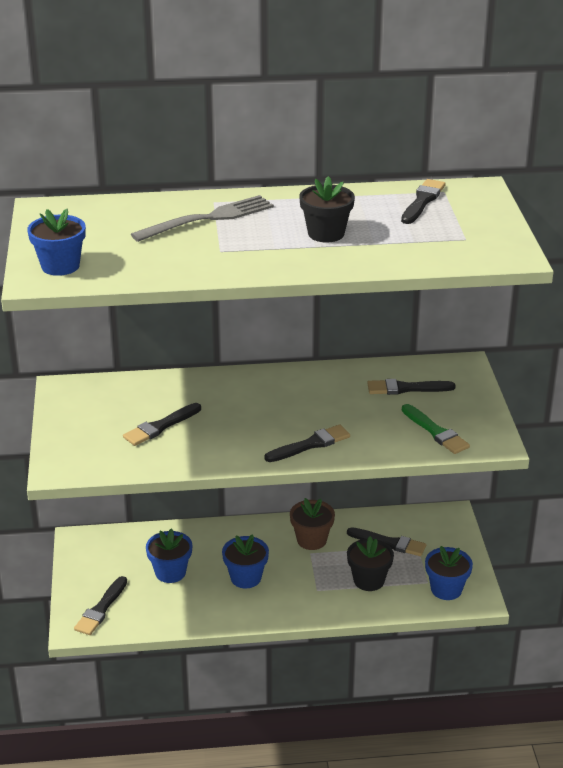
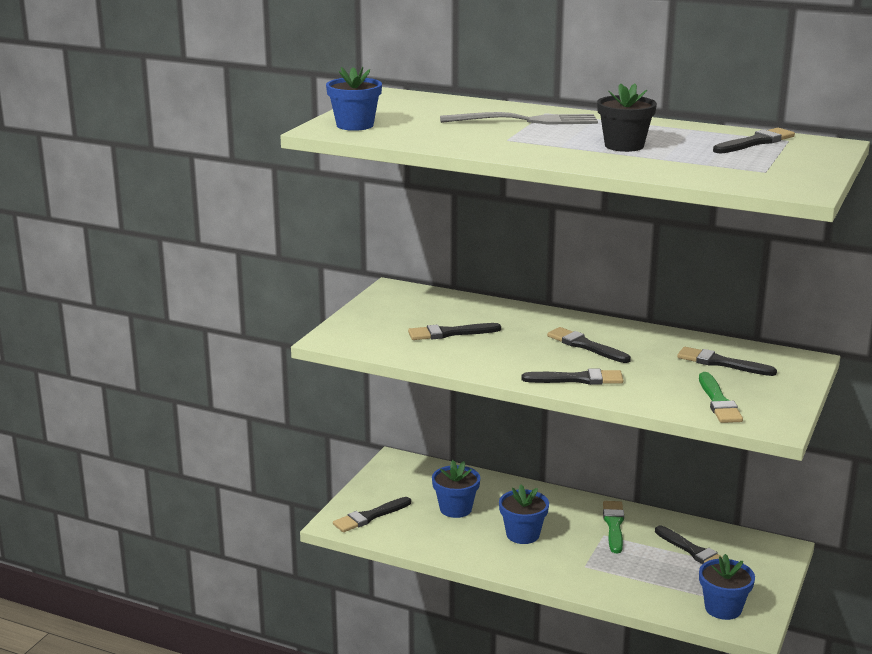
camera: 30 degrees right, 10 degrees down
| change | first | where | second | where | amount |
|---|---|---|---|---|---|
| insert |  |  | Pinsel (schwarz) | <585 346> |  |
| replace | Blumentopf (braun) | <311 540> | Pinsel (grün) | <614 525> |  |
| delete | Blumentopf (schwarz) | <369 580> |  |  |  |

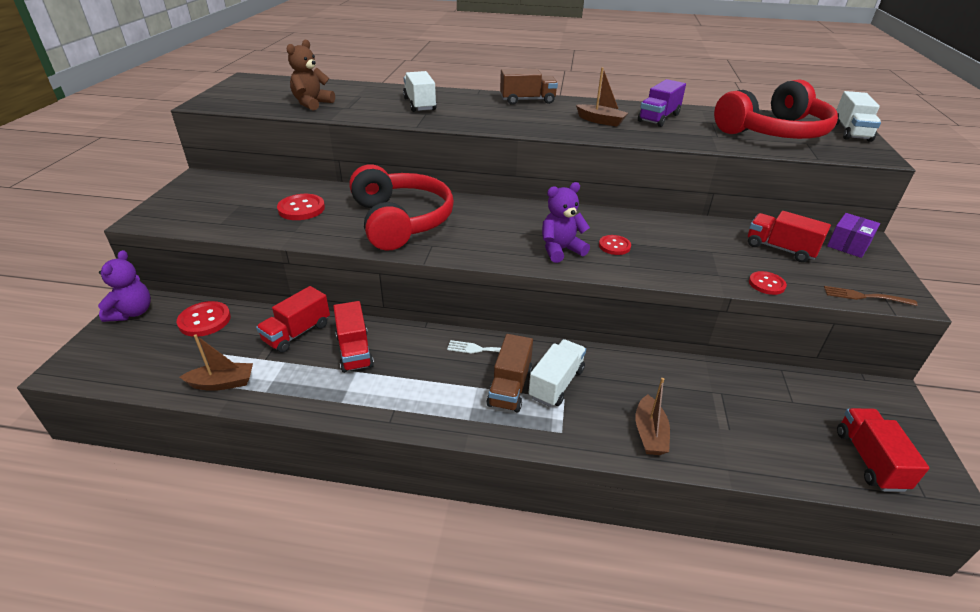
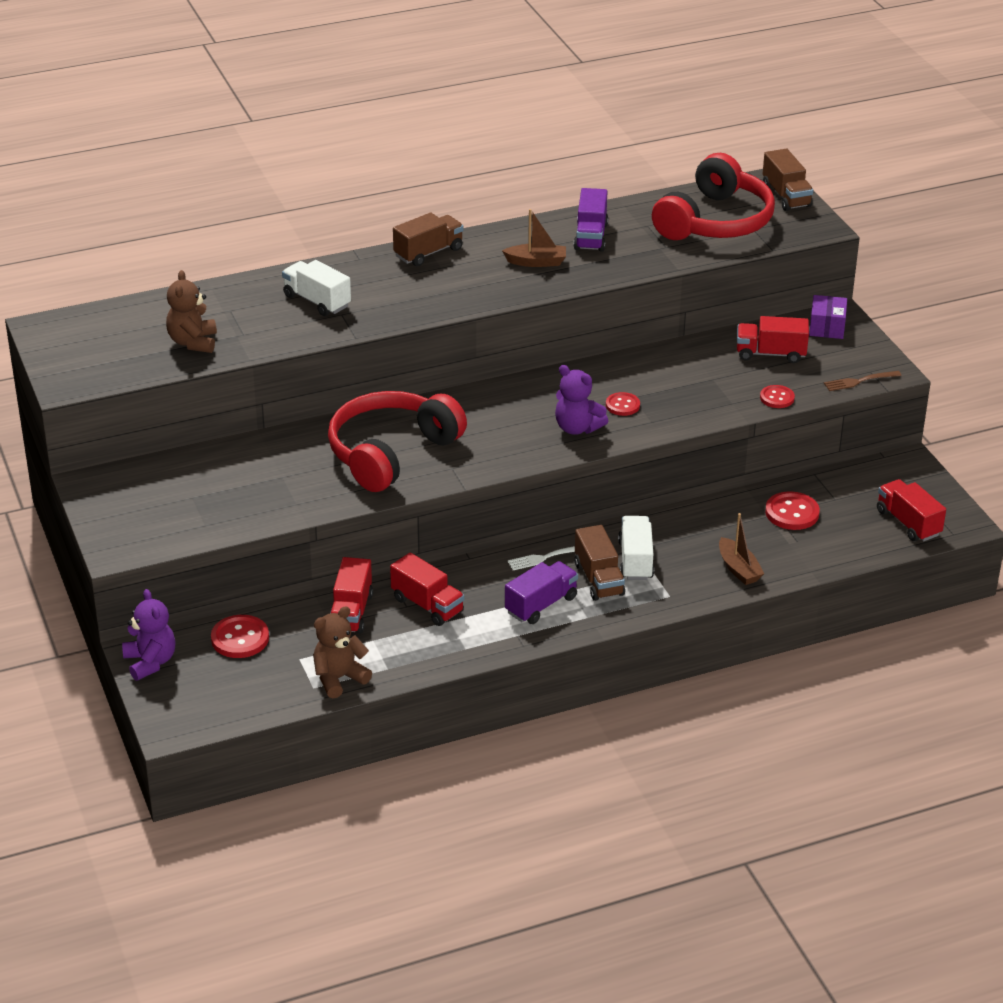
camera: 30 degrees left, 0 degrees up
| change | first | where | second | where | amount |
|---|---|---|---|---|---|
| replace | Boot (braun) | <222 383> | Teddybär (braun) | <339 678> |  |
| rotate | Kopfhörer (rot) | <401 221> |  | <391 453> | 90 degrees counterclockwise |
| insert |  |  | Lastwagen (lila) | <541 605> |  |
| rotate | Teddybär (lila) | <560 250> |  | <577 428> | 90 degrees counterclockwise |
| recolor | Lastwagen (weiß) | <851 132> | Lastwagen (braun) | <786 196> |  |
| move | Knopf (rot) | <301 209> |  | <792 513> |  |

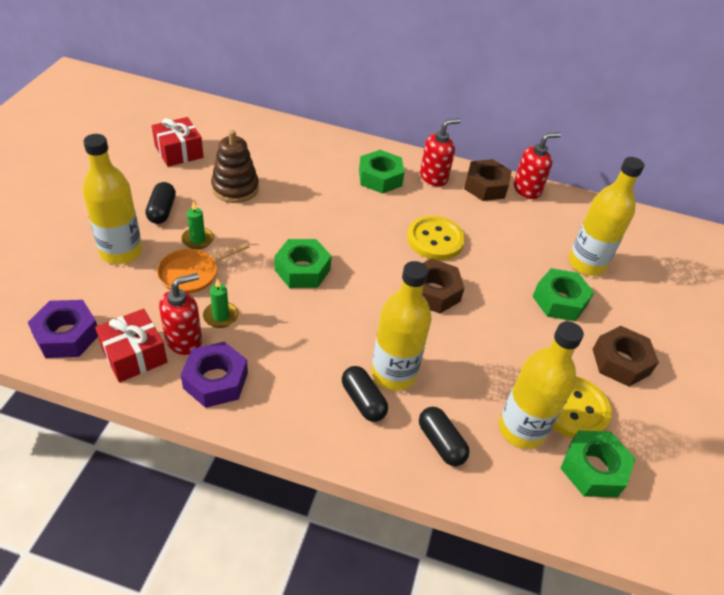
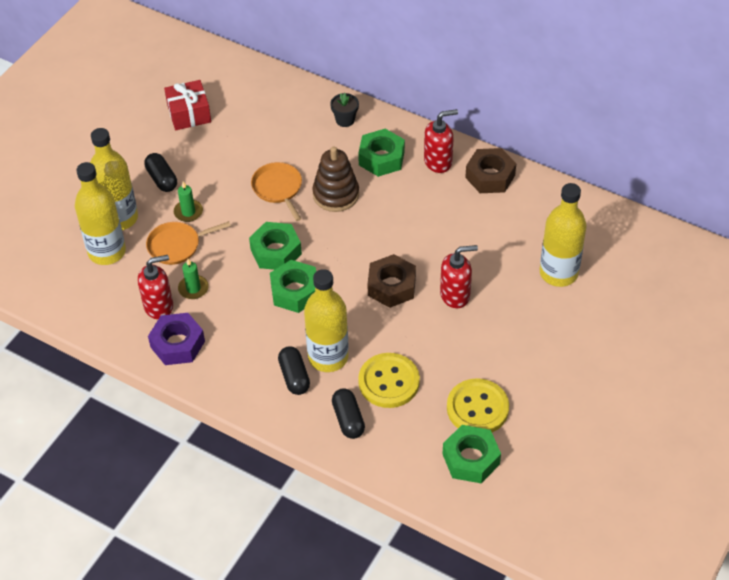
camera: 20 degrees right, 5 degrees up
| change | first | where | second | where | amount |
|---|---|---|---|---|---|
| move | Flasche (gelb) | <521 429> |  | <107 252> |  |
| rotate | Kapsel (schwarz) | <162 211> |  | <162 179> | 45 degrees counterclockwise |
| insert |  |  | Pfanne (orange) | <278 189> |  |
| move | Sechskantmutter (grün) | <559 301> |  | <295 291> |  |
| move | Stapelspielzeug (braun) | <235 188> |  | <336 194> |  |
| insert |  |  | Blumentopf (schwarz) | <345 120> |  |
| move | Knopf (gelb) | <435 240> |  | <389 382> |  |
| move | Seifenspender (rot) | <527 190> |  | <455 295> |  |
| delete | Sechskantmutter (lila) | <67 335> |  |  |  |
| delete | Geschenk (rot) | <134 355> |  |  |  |
| delete | Sechskantmutter (braun) | <620 362> |  |  |  |

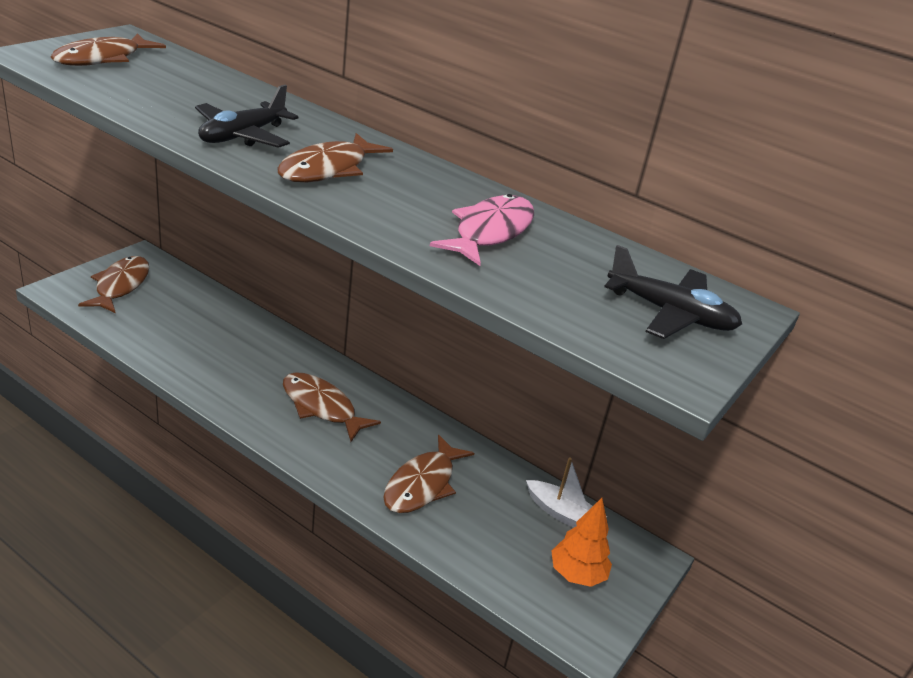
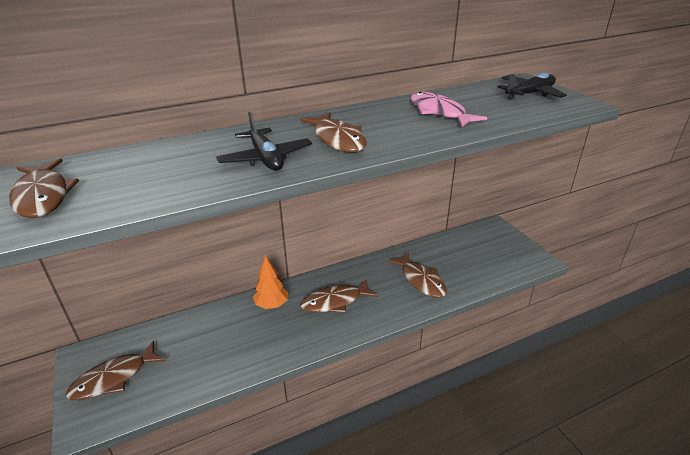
camera: 55 degrees left, 0 degrees up
| change | first | where | second | where | amount |
|---|---|---|---|---|---|
| rotate | Fisch (braun) | <120 286> |  | <114 378> | 75 degrees counterclockwise |
| move | Baum (orange) | <577 575> |  | <272 304> |  |
| delete | Boot (weiß) | <563 514> |  |  |  |

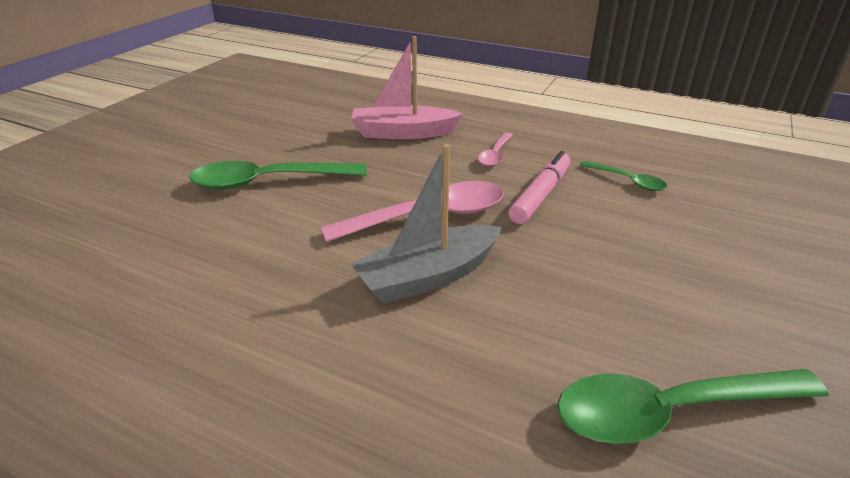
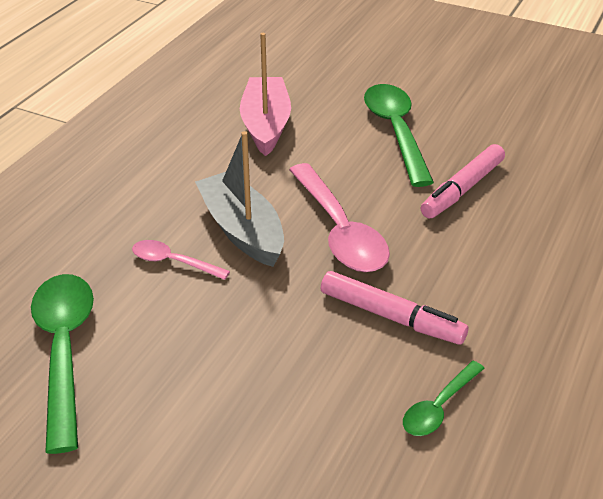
camera: 90 degrees right, 5 degrees up
| change | first | where | second | where | amount |
|---|---|---|---|---|---|
| move | Löffel (rosa) | <495 155> |  | <173 262> |  |
| move | Boot (rosa) | <403 133> |  | <266 125> |  |
| insert |  |  | Filzstift (rosa) | <462 189> |  |

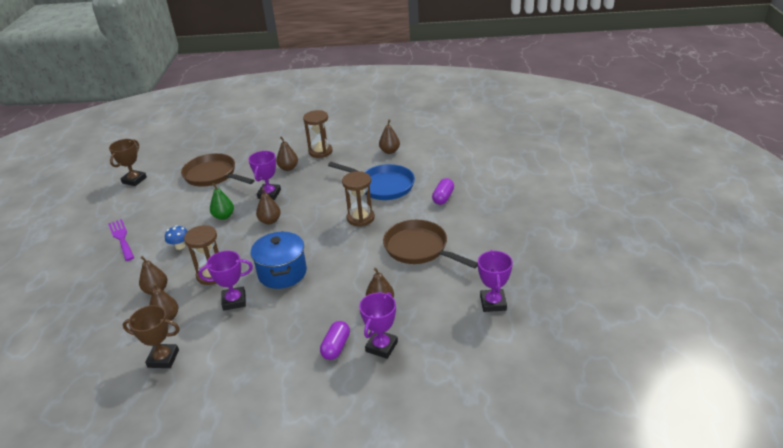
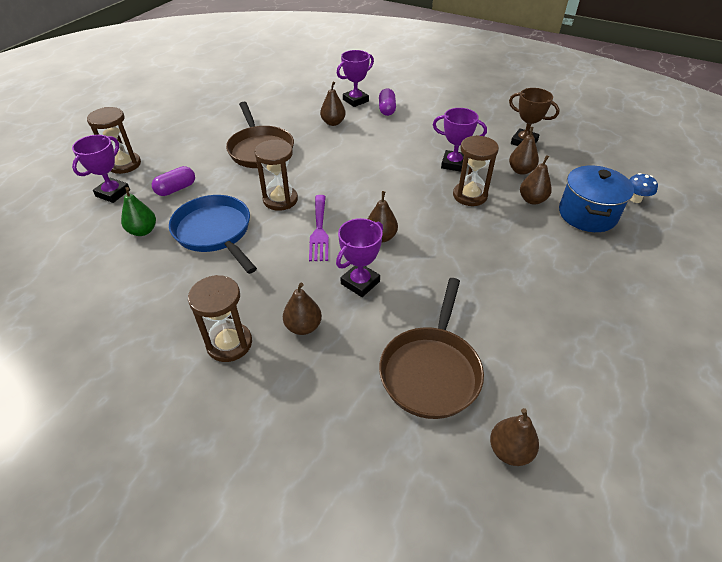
camera: 155 degrees left, 10 degrees up
| change | first | where | second | where | amount |
|---|---|---|---|---|---|
| move | Pokal (lila) | <493 303> |  | <113 193> |  |
| insert |  |  | Sanduhr (braun) | <124 164> |  |
| move | Birne (grün) | <224 216> |  | <143 231> |  |
| move | Gabel (lila) | <121 238> |  | <319 231> |  |
| rotate | Kapsel (lila) | <336 347> |  | <387 109> | 45 degrees counterclockwise |
| rotate | Pfanne (braun) | <213 175> |  | <431 370> | 45 degrees clockwise |
| move | Birne (braun) | <390 151> |  | <509 450> |  |
| move | Kochtopf (blau) | <282 273> |  | <587 214> |  |
| move | Pilz (blau) | <180 246> |  | <635 199> |  |
| delete | Pokal (braun) | <134 180> |  |  |  |

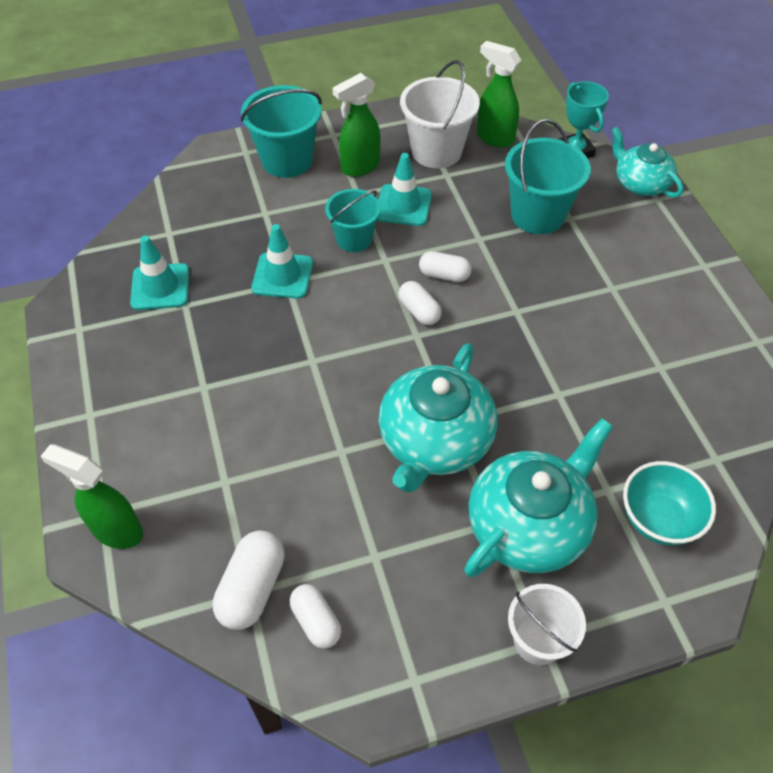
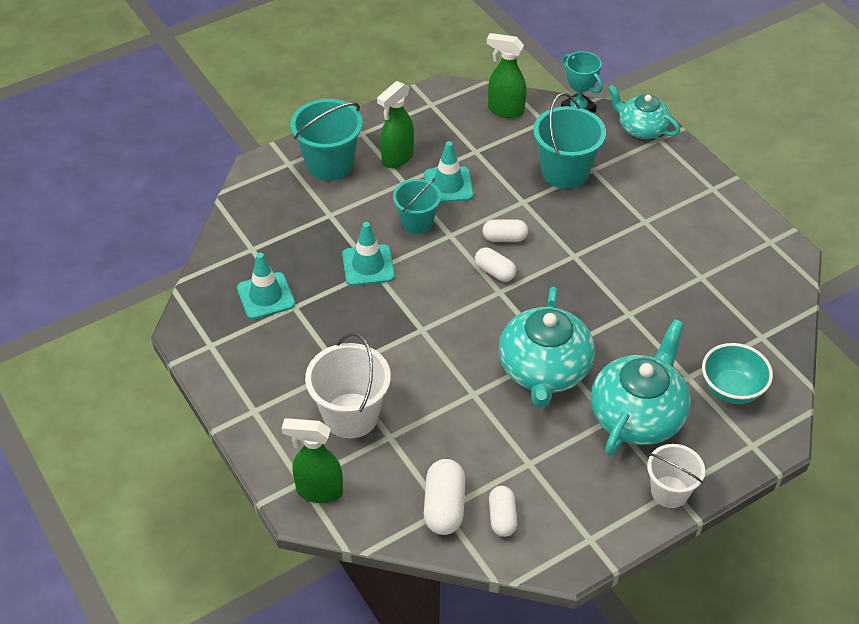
camera: 15 degrees left, 5 degrees down
| change | first | where | second | where | amount |
|---|---|---|---|---|---|
| move | Eimer (weiß) | <436 151> |  | <351 415> |  |
| rotate | Kapsel (weiß) | <316 621> |  | <502 517> | 45 degrees clockwise |

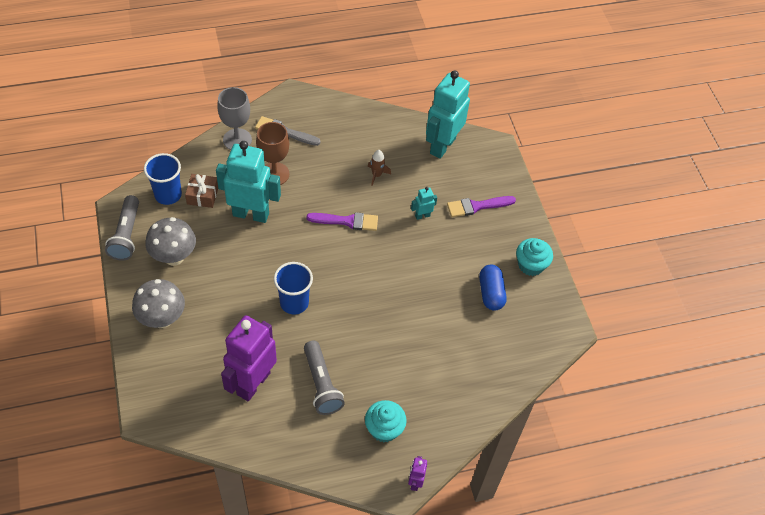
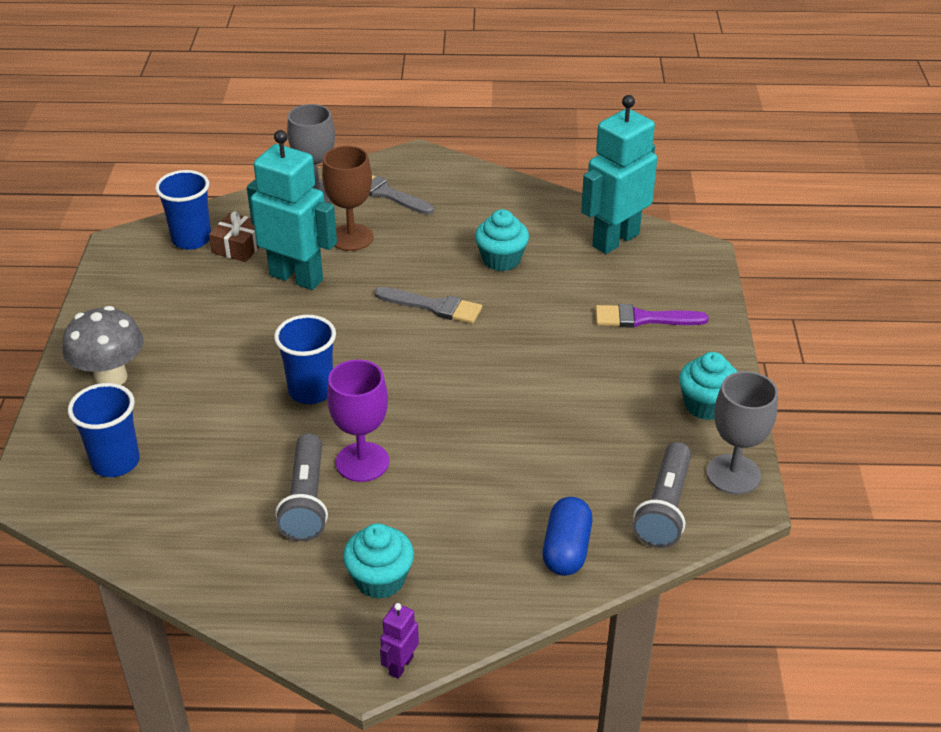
camera: 20 degrees right, 15 degrees down
| change | first | where | second | where | amount |
|---|---|---|---|---|---|
| insert |  |  | Becher (blau) | <115 462> |  |
| insert |  |  | Kelch (lila) | <362 462> |  |
| recolor | Pinsel (lila) | <347 221> | Pinsel (grau) | <433 306> |  |
| replace | Rakete (braun) | <376 175> | Muffin (türkis) | <501 260> |  |
| move | Kapsel (blau) | <491 293> |  | <566 549> |  |
| move | Taschenlampe (grau) | <126 235> |  | <664 508> |  |
| insert |  |  | Kelch (grau) | <733 474> |  |
| delete | Pilz (grau) | <174 257> |  |  |  |
| delete | Roboter (lila) | <253 383> |  |  |  |
| delete | Roboter (türkis) | <422 215> |  |  |  |

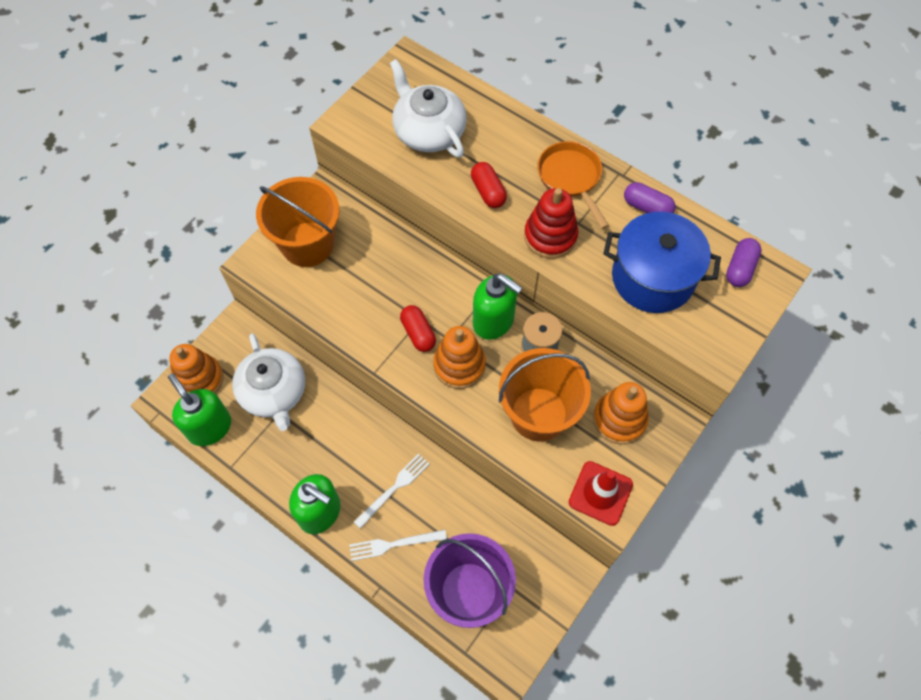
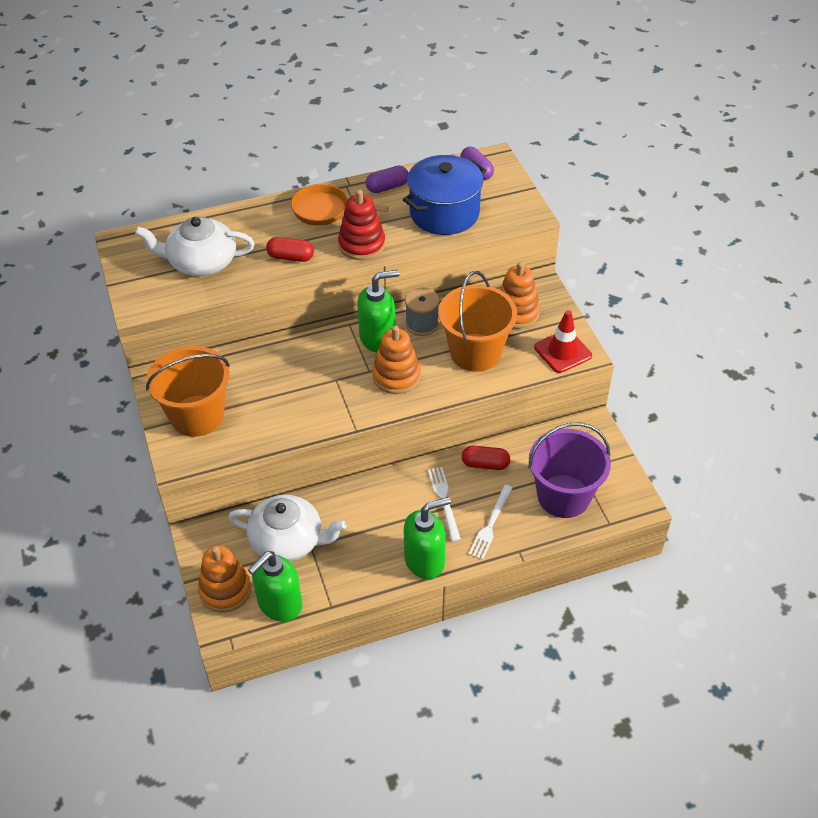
camera: 55 degrees left, 15 degrees down
| change | first | where | second | where | amount |
|---|---|---|---|---|---|
| rotate | Seifenspender (grün) | <209 427> |  | <279 604> | 45 degrees counterclockwise |
| move | Kapsel (rot) | <418 333> |  | <485 464> |  |

